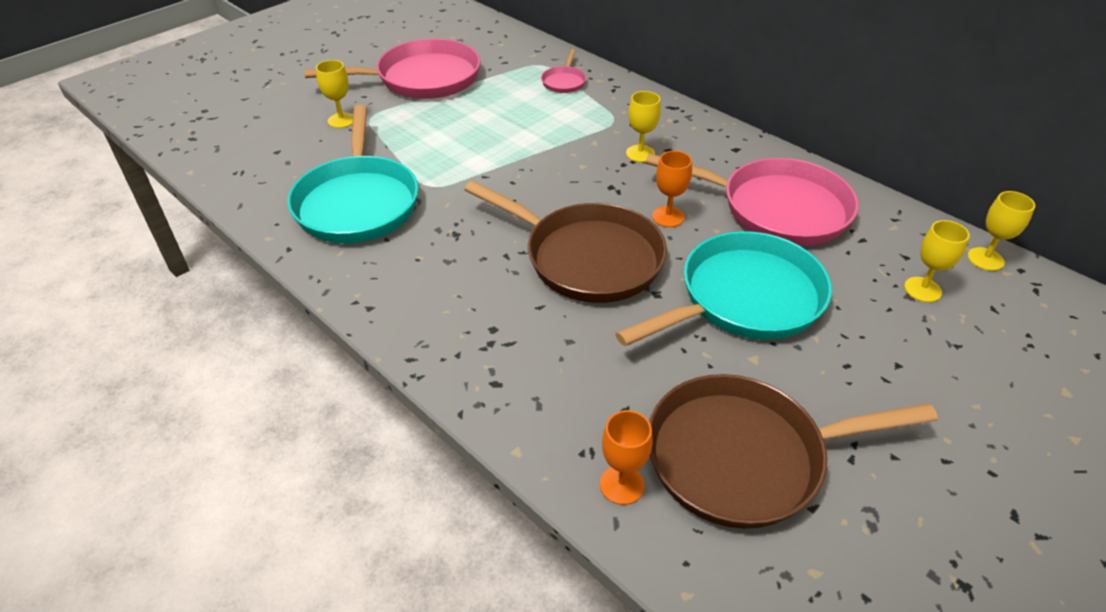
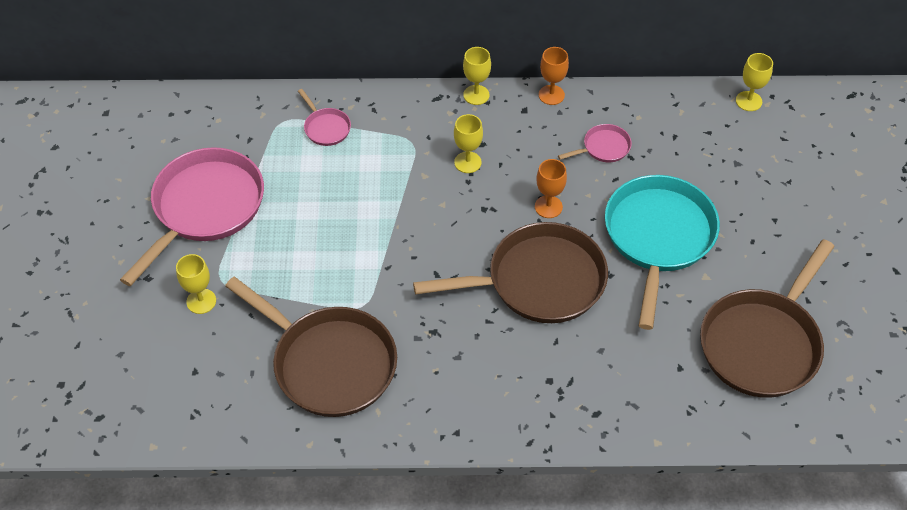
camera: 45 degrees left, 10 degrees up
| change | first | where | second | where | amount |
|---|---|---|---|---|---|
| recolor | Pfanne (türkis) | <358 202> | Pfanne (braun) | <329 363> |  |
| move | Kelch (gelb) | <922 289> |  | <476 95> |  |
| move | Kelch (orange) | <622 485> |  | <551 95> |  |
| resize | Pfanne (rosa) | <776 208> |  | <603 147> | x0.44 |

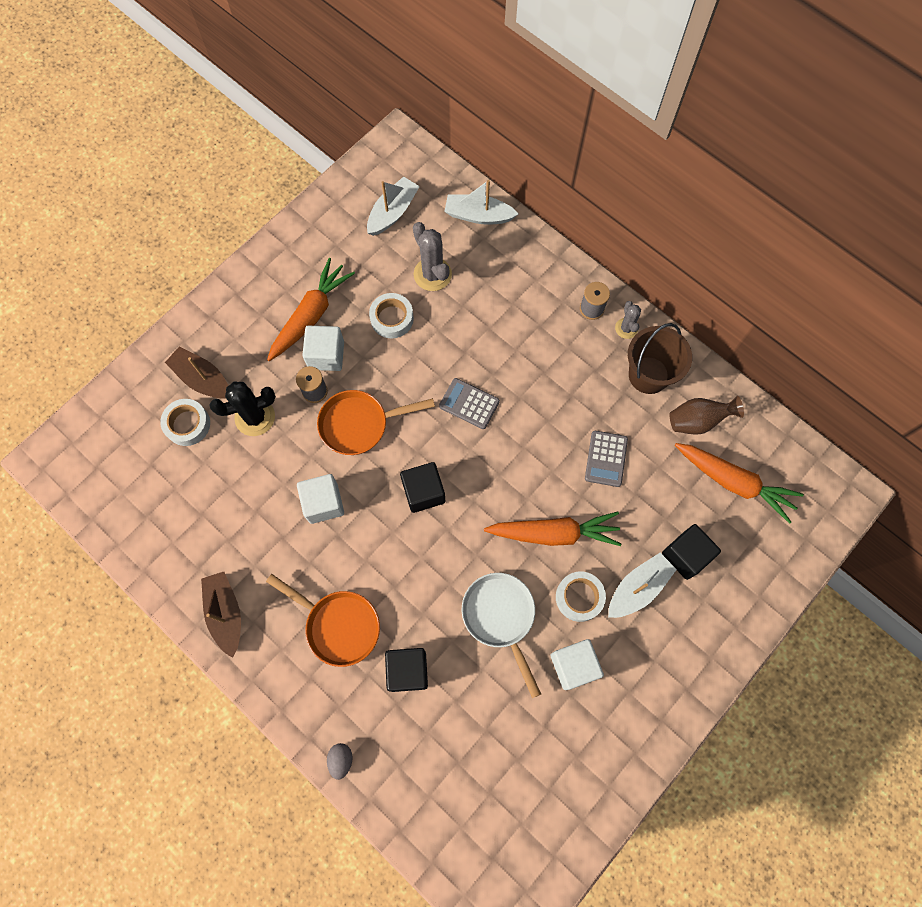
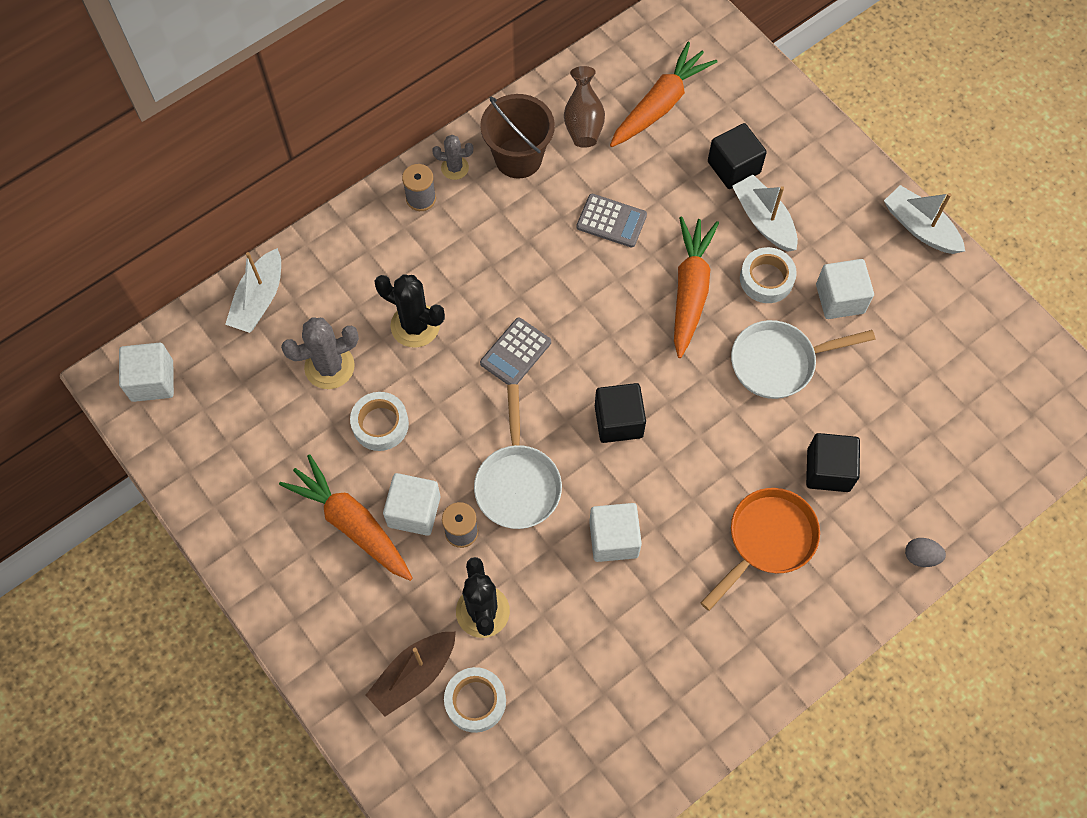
camera: 80 degrees left, 5 degrees down
| change | first | where | second | where | amount |
|---|---|---|---|---|---|
| insert |  |  | Kubus (weiß) | <152 381> |  |
| insert |  |  | Kaktus (schwarz) | <415 325> |  |
| recolor | Pfanne (orange) | <359 424> | Pfanne (weiß) | <517 483> |  |
| move | Boot (weiß) | <393 212> |  | <920 227> |  |
| delete | Boot (braun) | <226 613> |  |  |  |

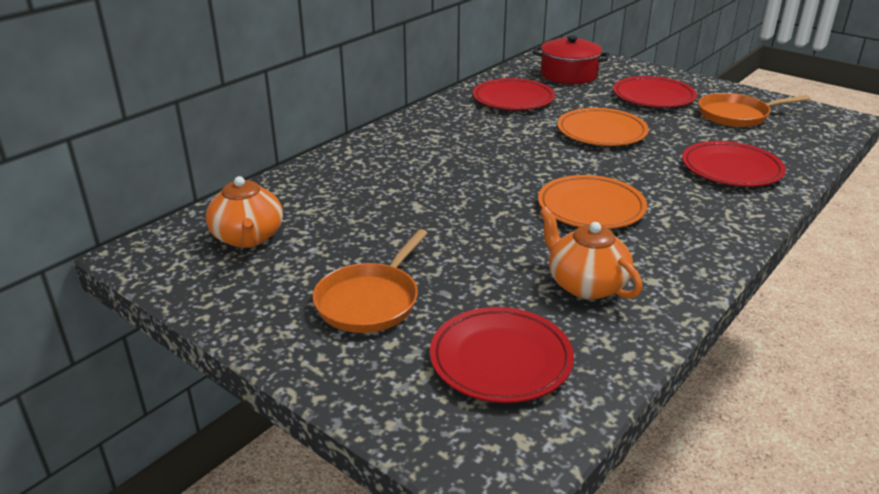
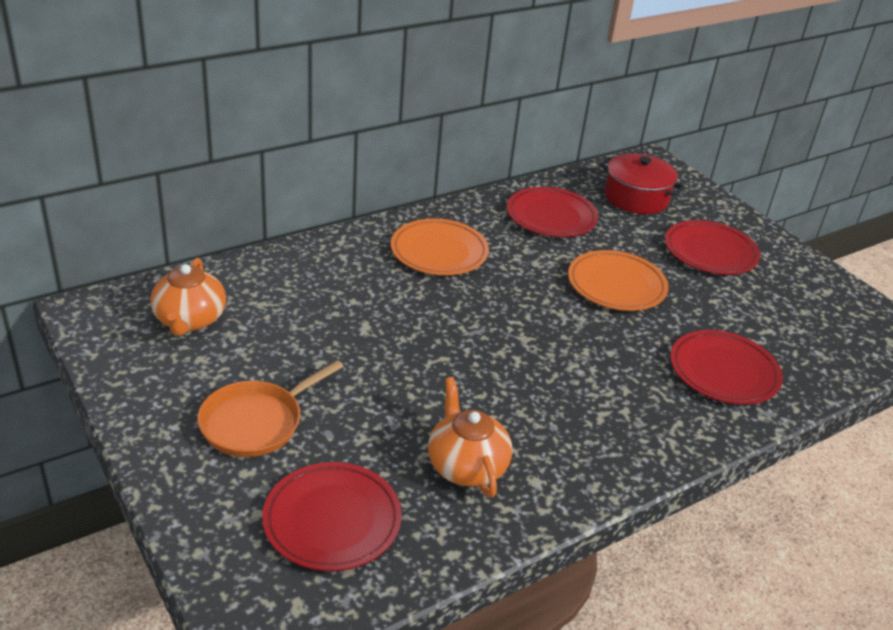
camera: 15 degrees right, 5 degrees up
| change | first | where | second | where | amount |
|---|---|---|---|---|---|
| move | Teller (orange) | <591 207> |  | <439 252> |  |
| delete | Pfanne (orange) | <736 115> |  |  |  |

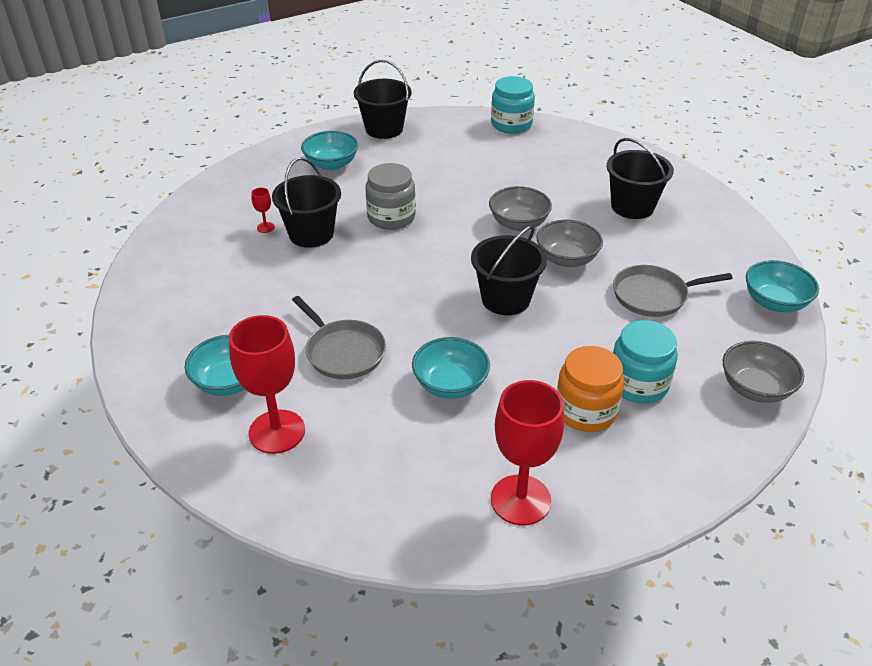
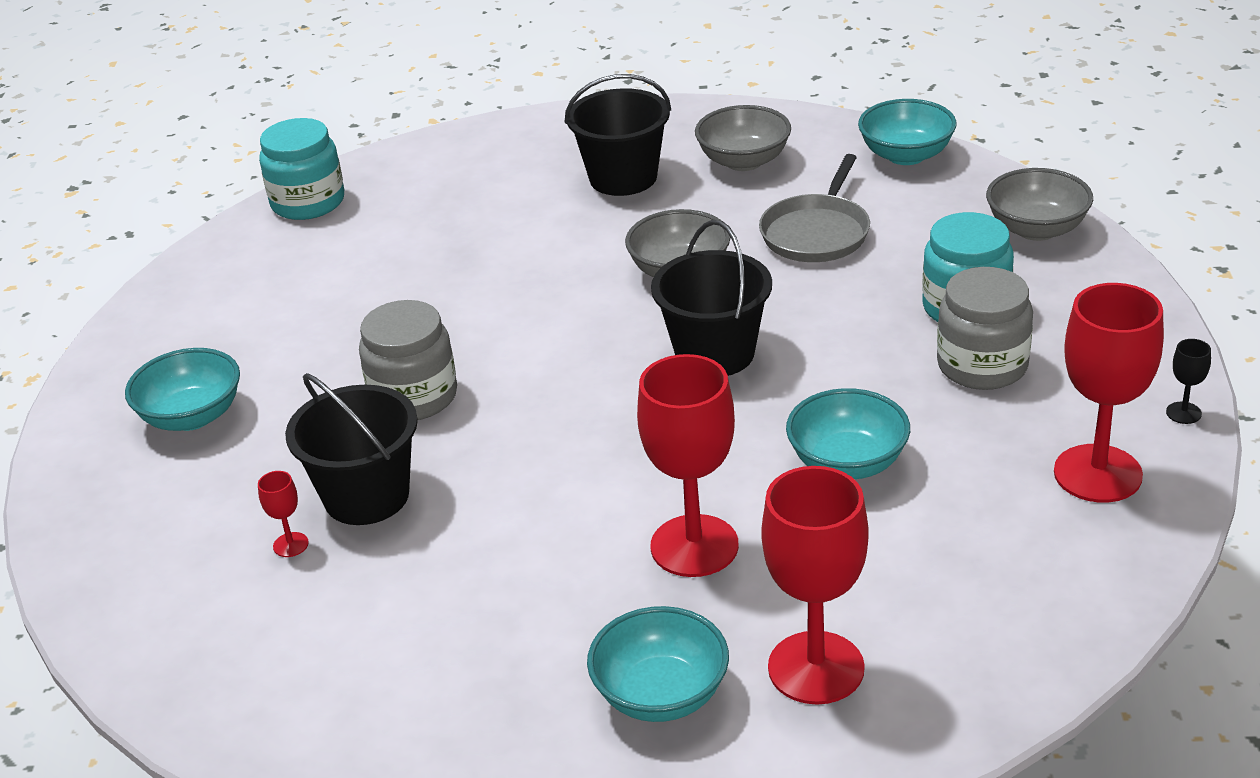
camera: 55 degrees left, 5 degrees down
| change | first | where | second | where | amount |
|---|---|---|---|---|---|
| replace | Pfanne (grau) | <343 352> | Kelch (rot) | <694 546> |  |
| move | Schüssel (grau) | <518 223> |  | <744 161> |  |
| recolor | Einmachglas (orange) | <586 411> | Einmachglas (grau) | <982 365> |  |
| insert |  |  | Kelch (schwarz) | <1183 413> |  |
| delete | Eimer (schwarz) | <384 129> |  |  |  |

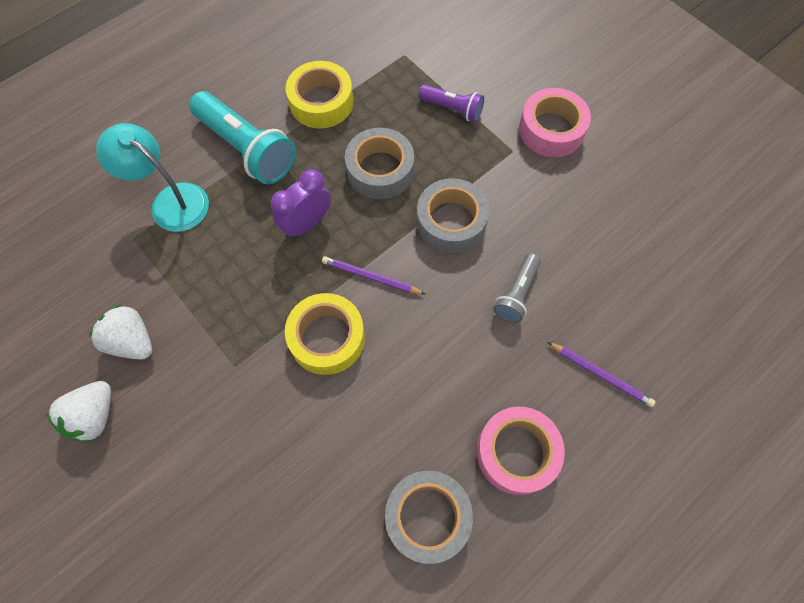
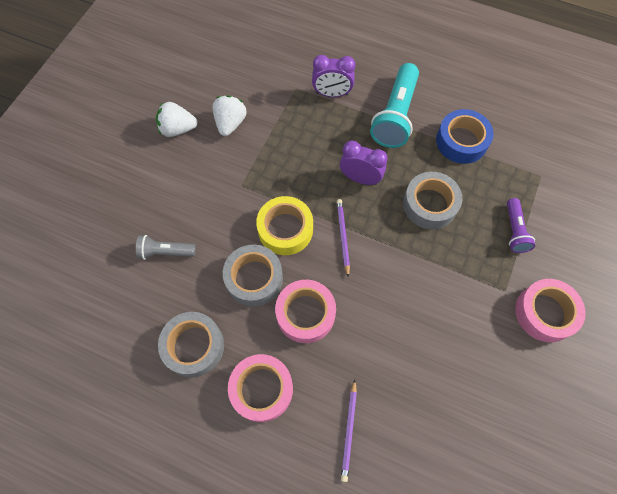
camera: 65 degrees right, 0 degrees up
| change | first | where | second | where | amount |
|---|---|---|---|---|---|
| move | Taschenlampe (grau) | <516 294> |  | <166 252> |  |
| move | Klebeband (grau) | <451 222> |  | <254 278> |  |
| insert |  |  | Klebeband (rosa) | <305 314> |  |
| replace | Lampe (türkis) | <170 201> | Wecker (lila) | <332 94> |  |
| recolor | Klebeband (gelb) | <321 102> | Klebeband (blau) | <461 141> |  |

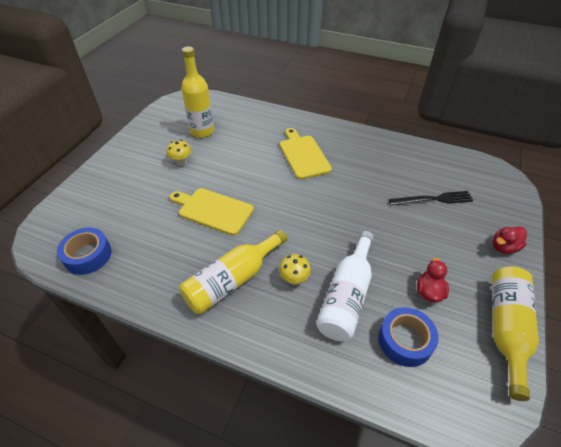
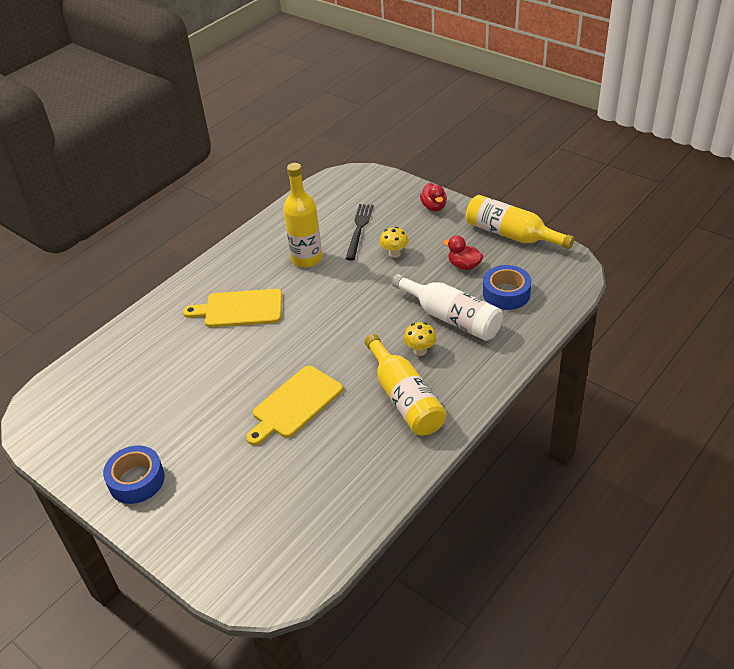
camera: 70 degrees left, 5 degrees down
| change | first | where | second | where | amount |
|---|---|---|---|---|---|
| move | Klebeband (blau) | <88 255> |  | <136 480> |  |
| move | Flasche (gelb) | <202 131> |  | <307 259> |  |
| move | Pilz (gelb) | <181 162> |  | <394 254> |  |

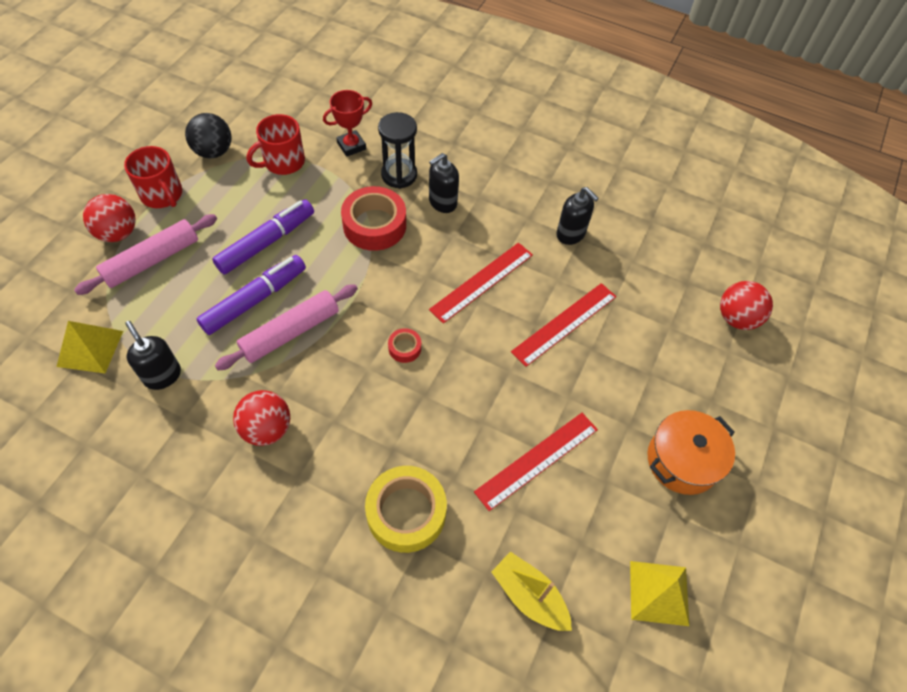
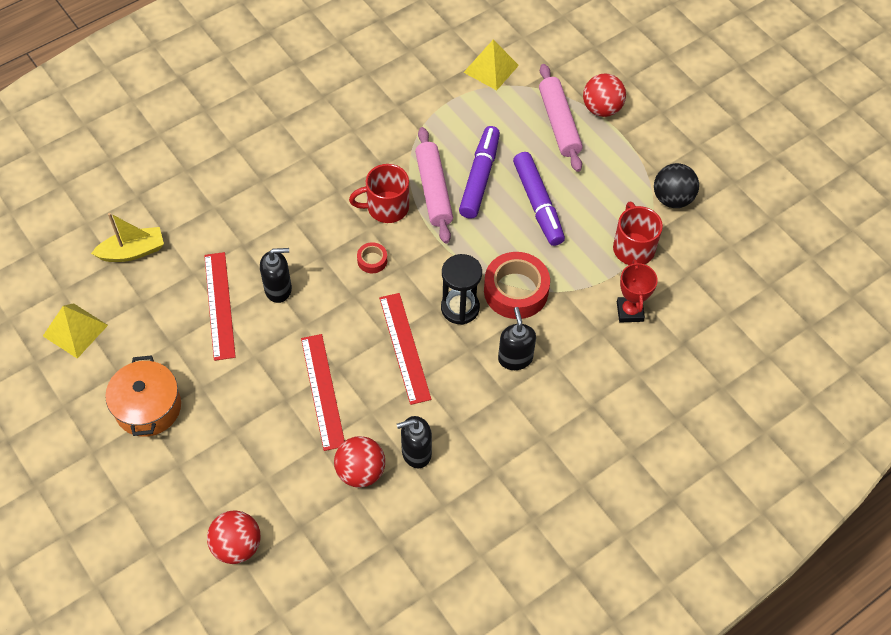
camera: 120 degrees right, 0 degrees up
| change | first | where | second | where | amount |
|---|---|---|---|---|---|
| move | Seifenspender (schwarz) | <162 375> |  | <278 289> |  |
| move | Ball (rot) | <267 429> |  | <360 471> |  |
| move | Tasse (rot) | <162 195> |  | <386 207> |  |
| move | Sanduhr (schwarz) | <399 175> |  | <460 308> |  |
| rotate | Filzstift (lila) | <255 300> |  | <479 177> | 150 degrees counterclockwise |
| delete | Klebeband (gelb) | <406 512> |  |  |  |

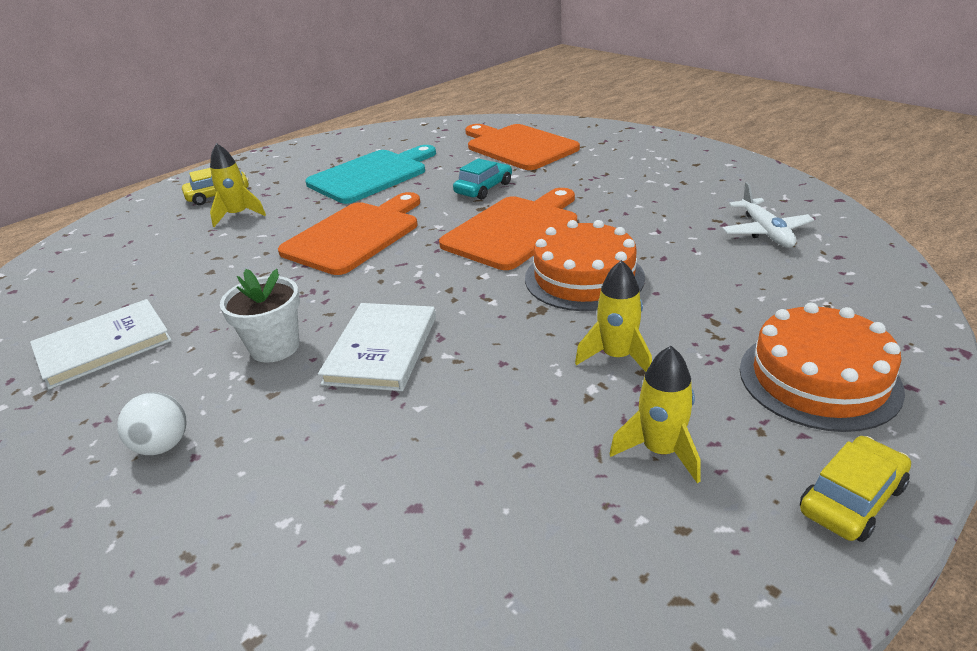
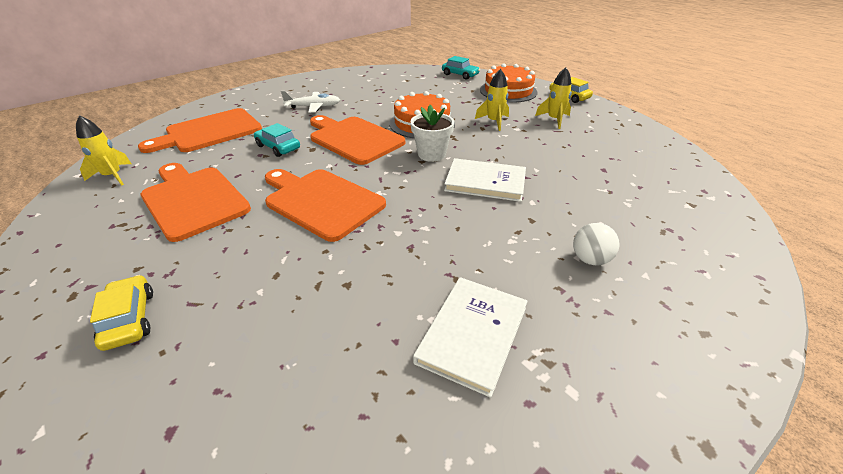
camera: 90 degrees left, 5 degrees up
| change | first | where | second | where | amount |
|---|---|---|---|---|---|
| move | Rakete (gelb) | <238 215> |  | <113 176> |  |
| recolor | Schneidebrett (türkis) | <371 175> | Schneidebrett (orange) | <193 200> |  |
| move | Flugzeug (weiß) | <765 231> |  | <313 107> |  |
| move | Blumentopf (weiß) | <275 347> |  | <431 154> |  |
| rotate | Buch (weiß) | <104 346> |  | <472 334> | 60 degrees clockwise |
| insert |  |  | Auto (türkis) | <460 75> |  |

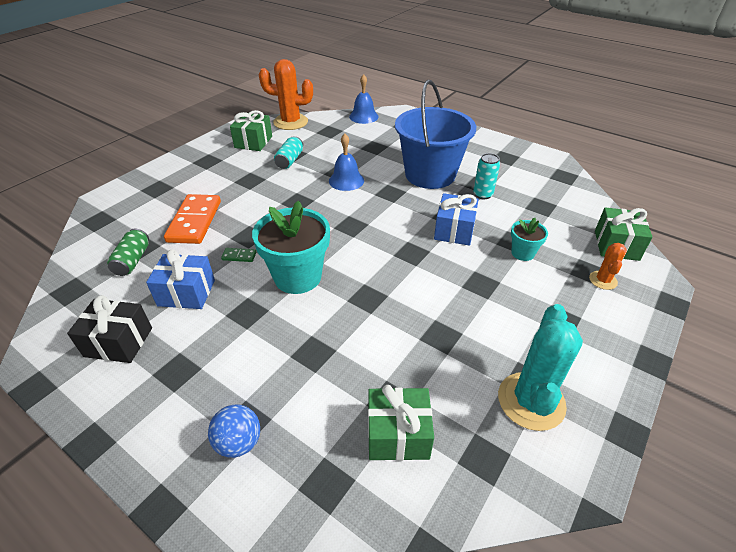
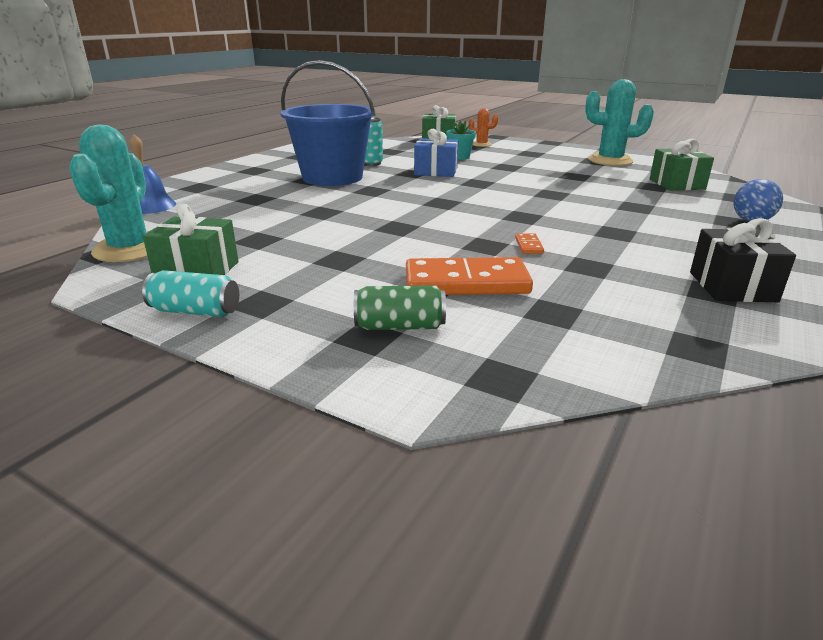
camera: 95 degrees left, 15 degrees down
| change | first | where | second | where | amount |
|---|---|---|---|---|---|
| recolor | Kaktus (orange) | <290 122> | Kaktus (türkis) | <130 249> |  |
| move | Dose (türkis) | <290 160> |  | <195 311> |  |
| move | Dose (grün) | <133 260> |  | <400 326> |  |
| recolor | Dominostein (grün) | <239 256> | Dominostein (orange) | <528 245> |  |
| delete | Geschenk (blau) | <186 293> |  |  |  |
| delete | Blumentopf (türkis) | <297 277> |  |  |  |
| delete | Glocke (blau) | <346 180> |  |  |  |

